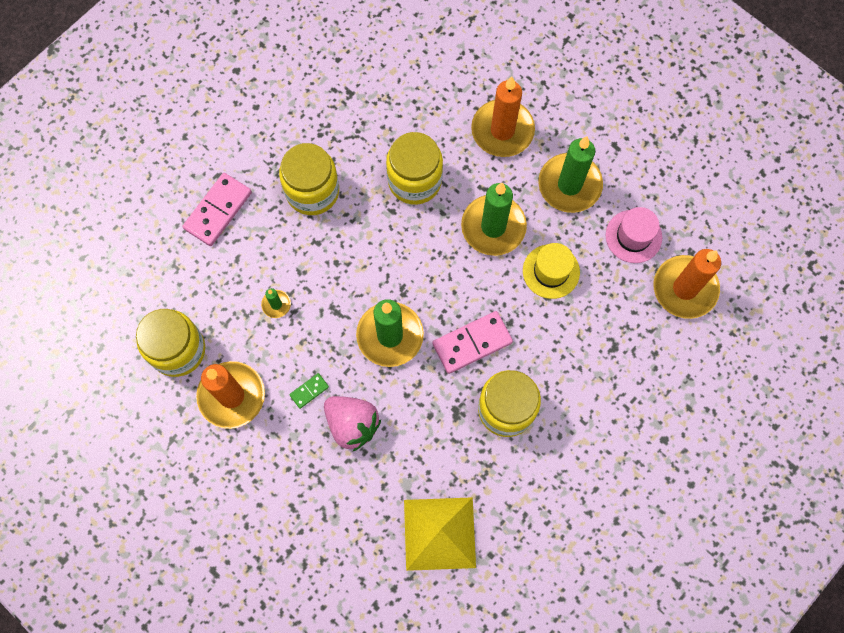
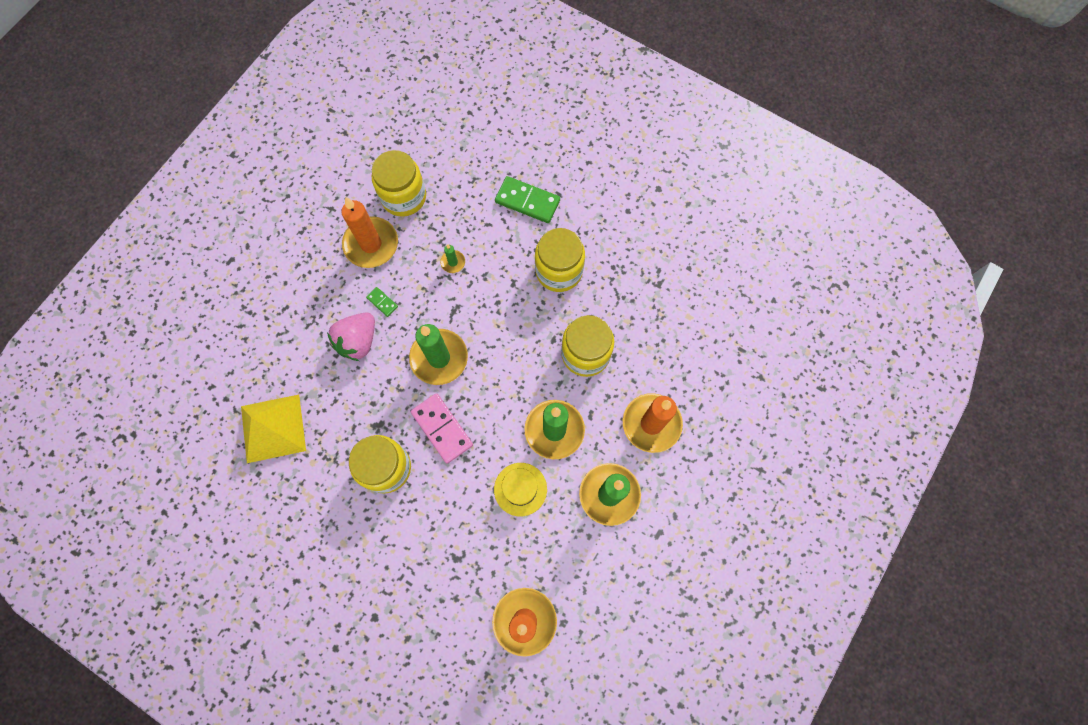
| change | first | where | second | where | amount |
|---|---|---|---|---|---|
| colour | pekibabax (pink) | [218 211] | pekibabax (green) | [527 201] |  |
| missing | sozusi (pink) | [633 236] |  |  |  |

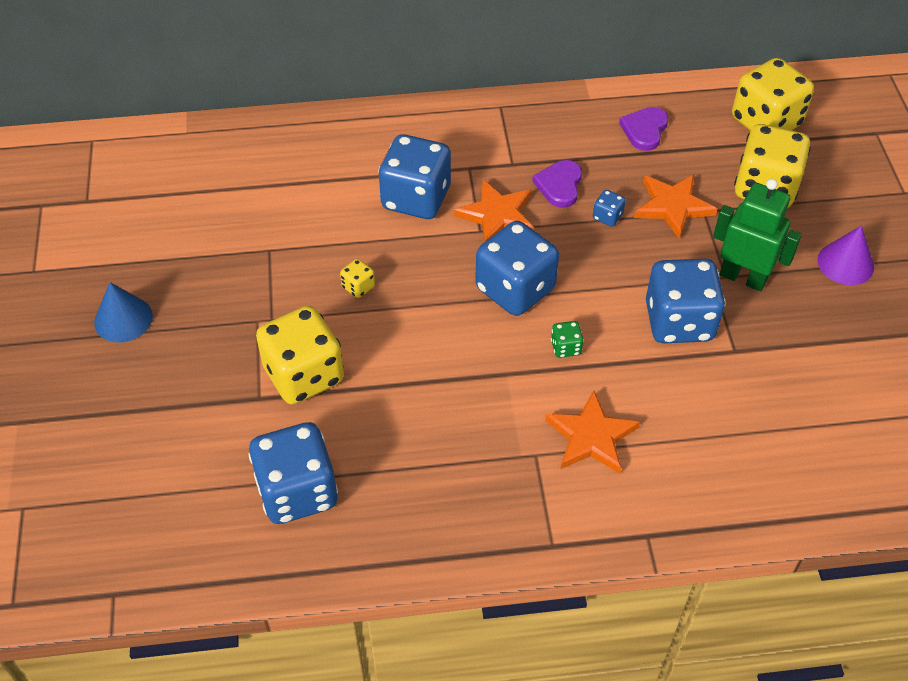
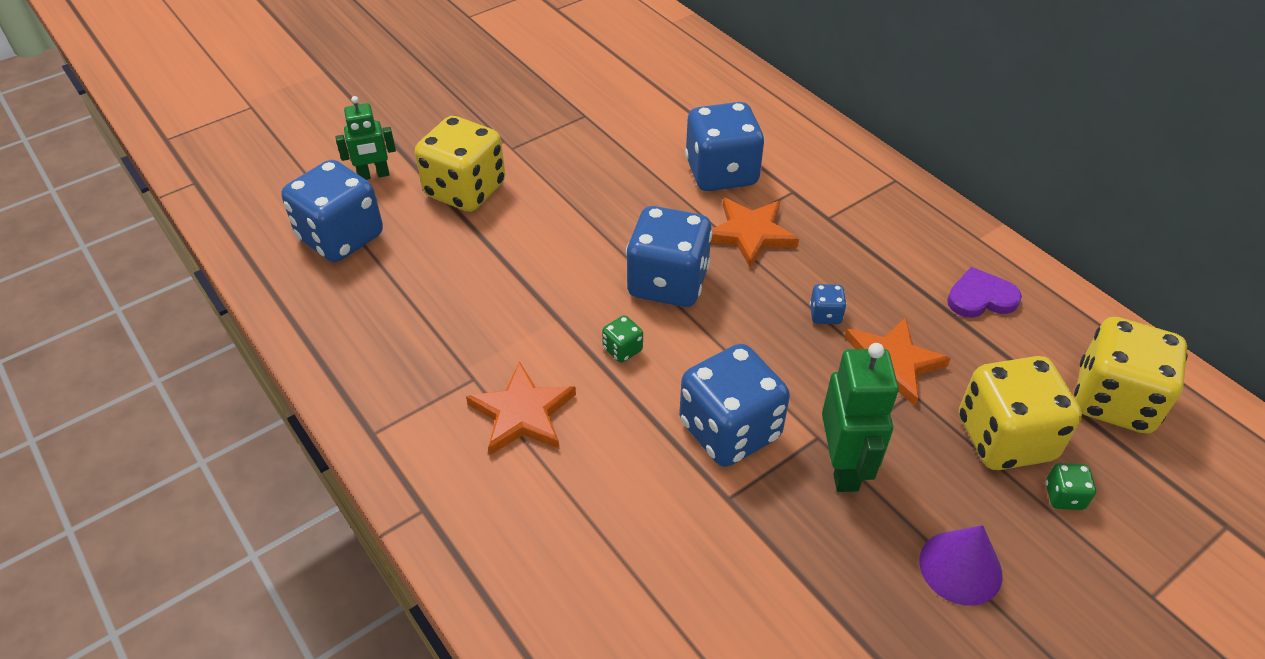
| change | first | where | second | where | amount |
|---|---|---|---|---|---|
| appeared |  |  | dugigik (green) | [374 175] |  |
| appeared |  |  | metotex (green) | [1064 496] |  |
| missing | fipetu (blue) | [123 319] |  |  |  |
| missing | metotex (yellow) | [358 287] |  |  |  |
| missing | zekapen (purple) | [559 185] |  |  |  |

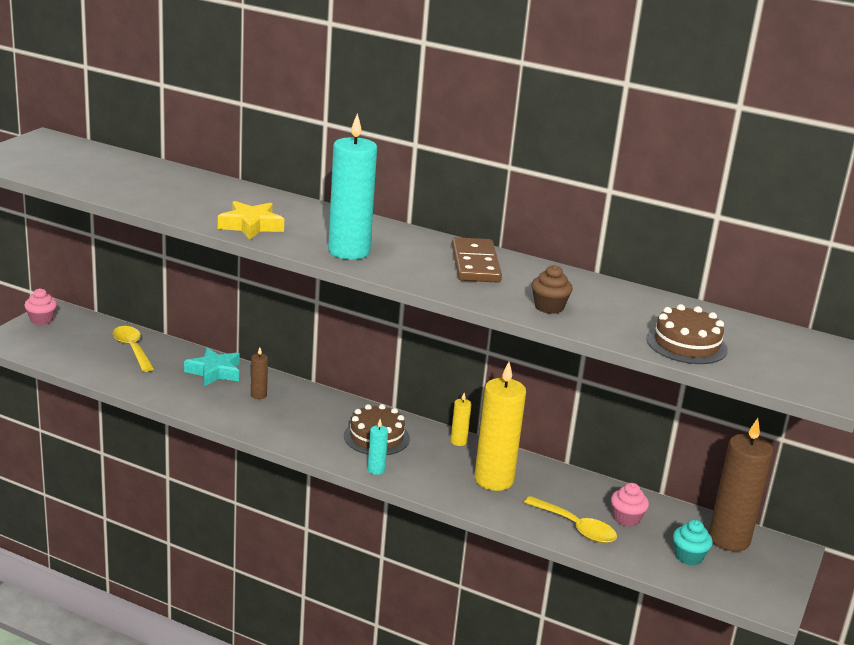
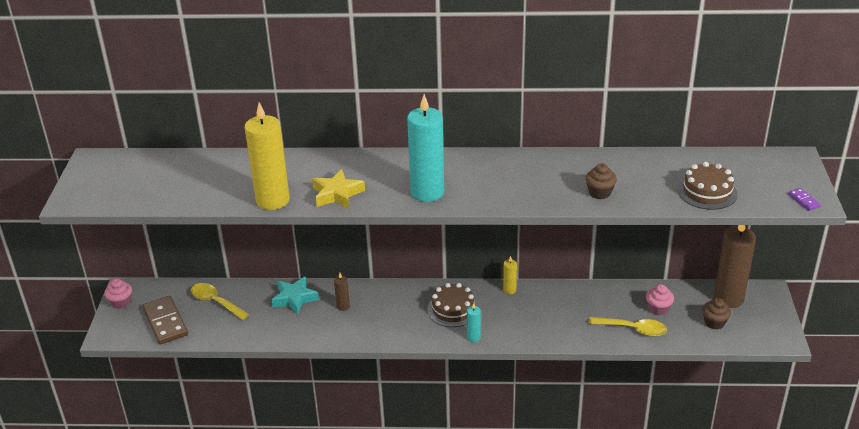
| change | first | where | second | where | amount |
|---|---|---|---|---|---|
| relocated | pekibabax (brown) | [475 264] |  | [165 322] |  |
| relocated | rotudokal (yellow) | [494 480] |  | [273 200] |  |
| colour | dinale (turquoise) | [688 557] | dinale (brown) | [714 323] |  |
| appeared |  |  | pekibabax (purple) | [804 200] |  |

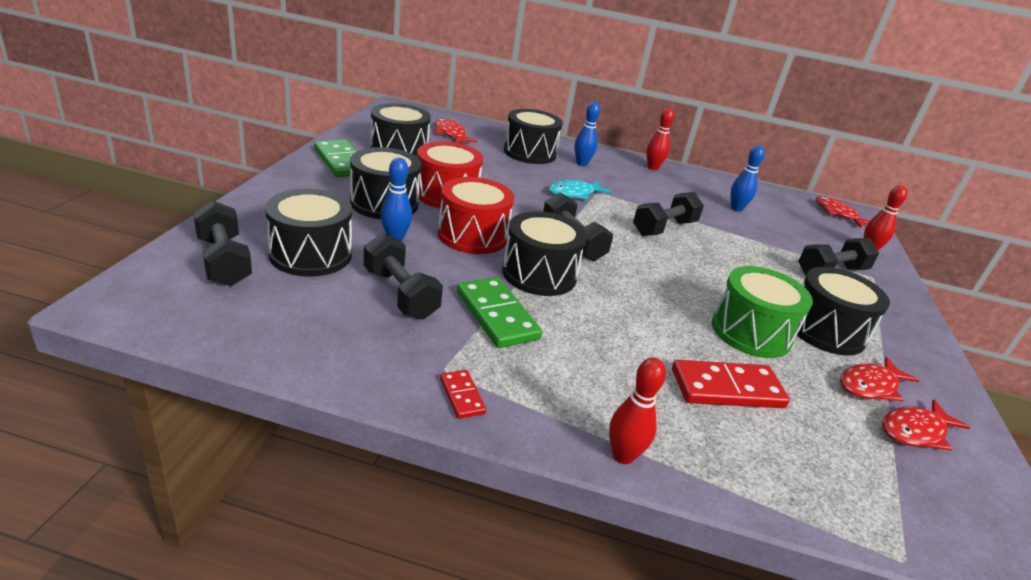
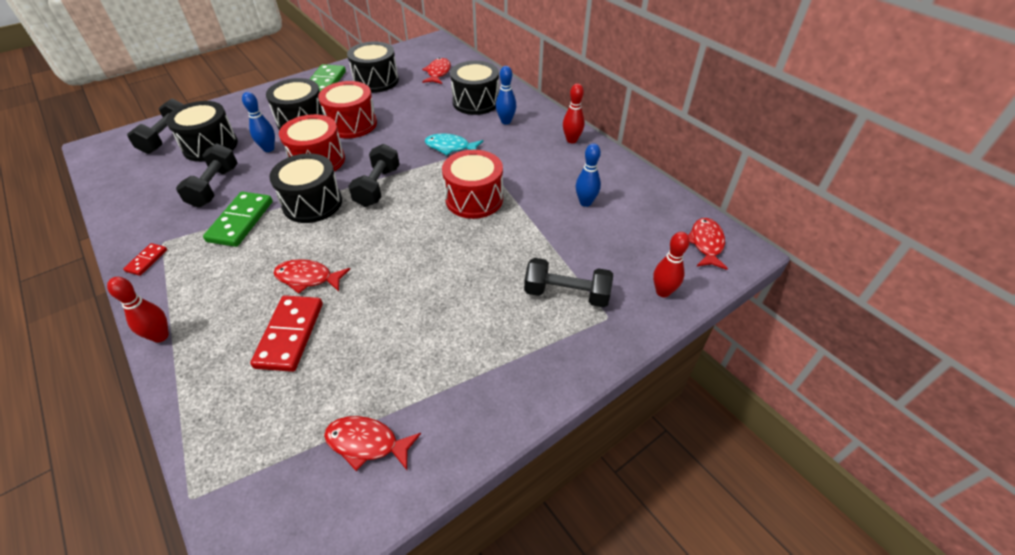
| change | first | where | second | where | amount |
|---|---|---|---|---|---|
| spun | pekibabax (red) | [727 389] |  | [290 335] | 60 degrees clockwise |
| relocated | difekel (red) | [870 386] |  | [308 278] |  |
| exchanged | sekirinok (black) | [664 228] | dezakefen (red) | [474 199] |  |
| missing | dezakefen (green) | [751 332] |  |  |  |
| missing | dezakefen (black) | [825 330] |  |  |  |

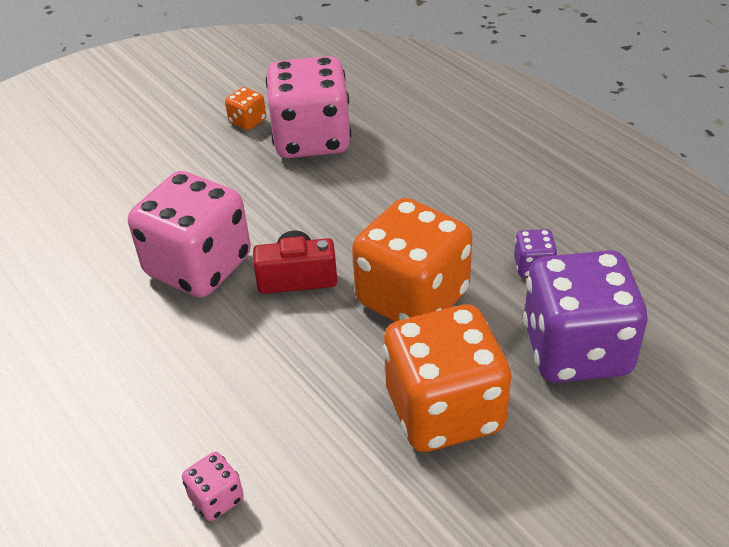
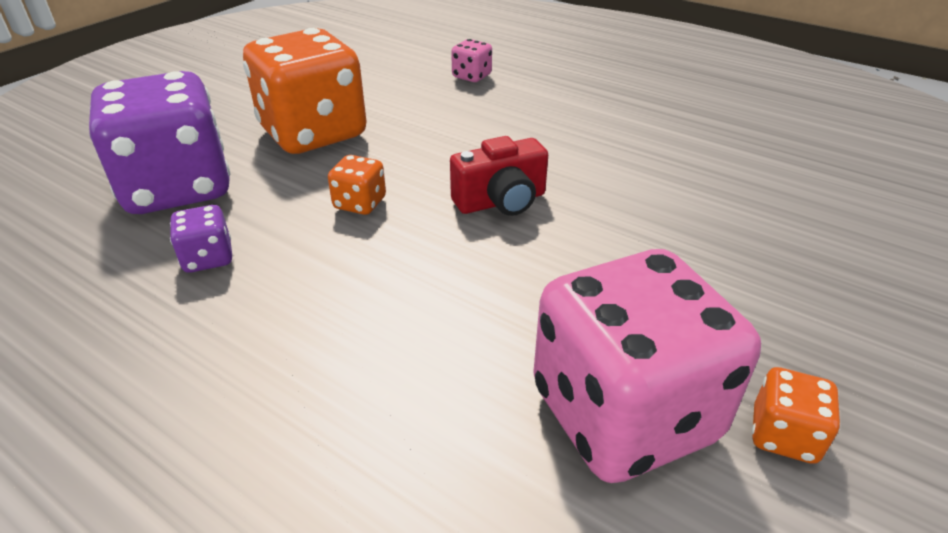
| change | first | where | second | where | amount |
|---|---|---|---|---|---|
| size | metotex (orange) | [412 298] |  | [360 203] | x0.42 |
| missing | metotex (pink) | [198 266] |  |  |  |

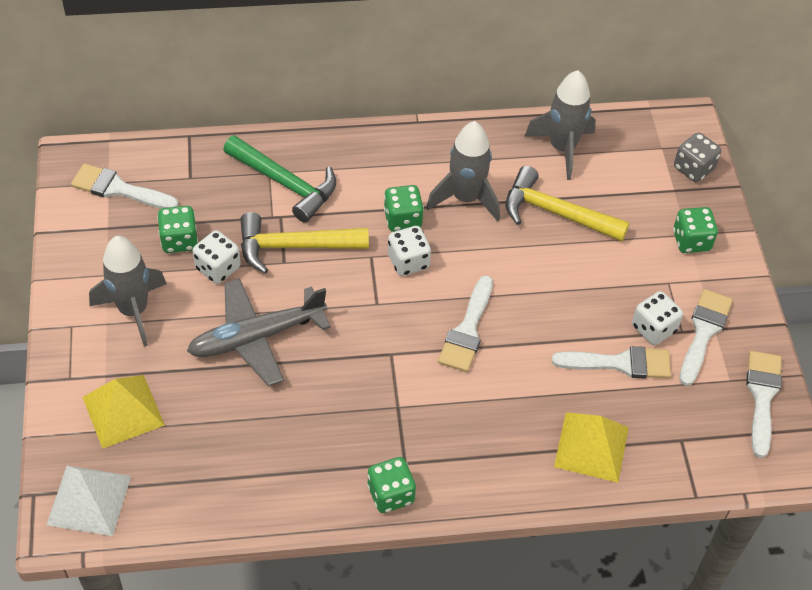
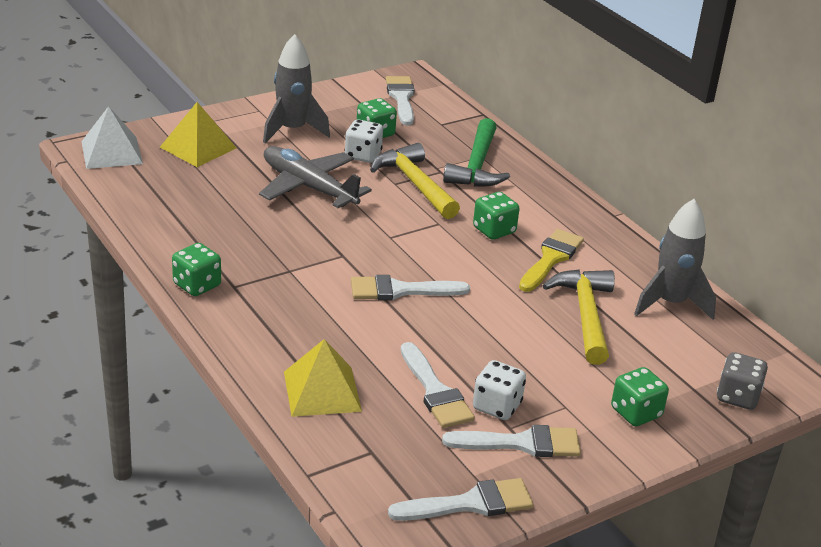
| change | first | where | second | where | amount |
|---|---|---|---|---|---|
| exchanged | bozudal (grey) | [465 198] | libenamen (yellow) | [551 259] |  |
| missing | metotex (white) | [408 261] |  |  |  |

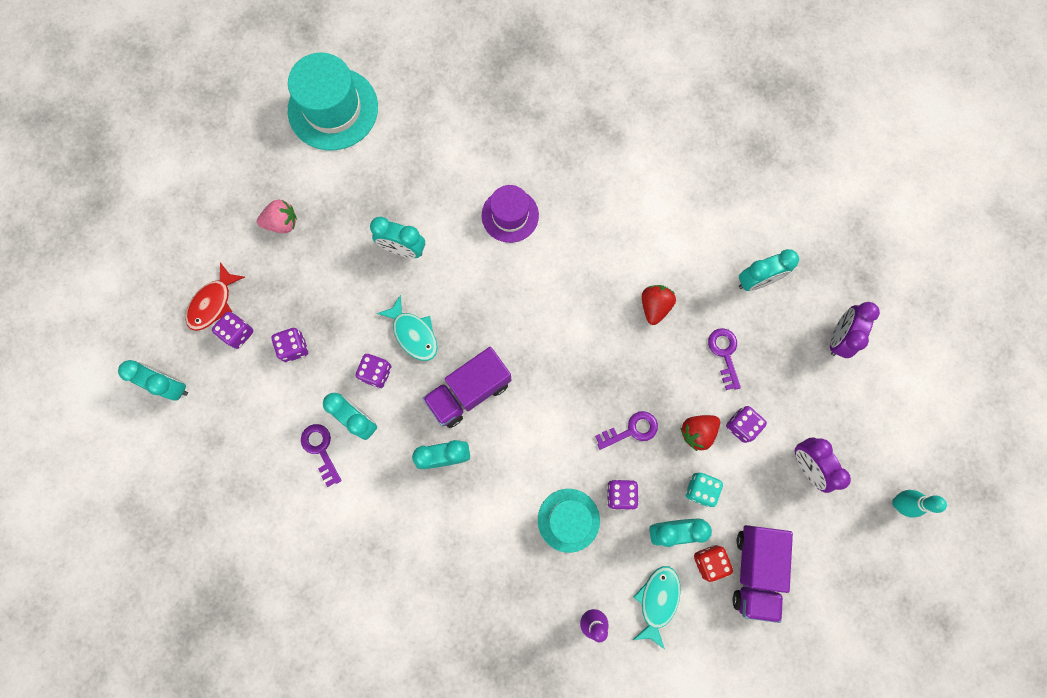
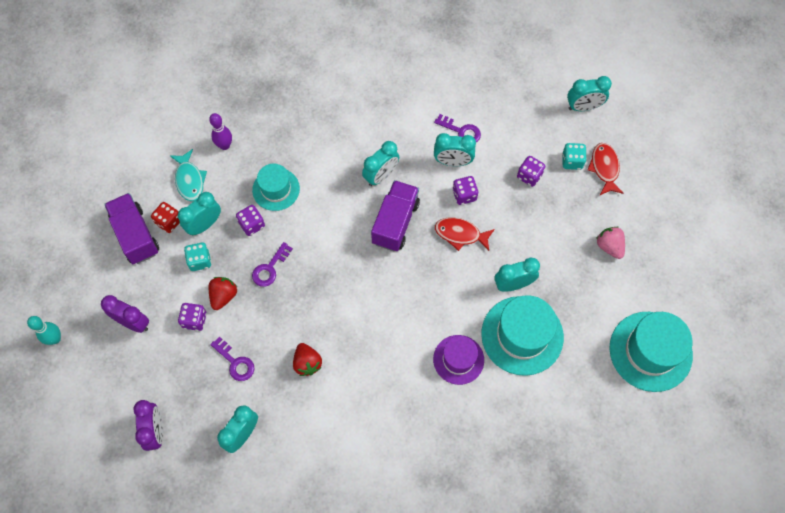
| change | first | where | second | where | amount |
|---|---|---|---|---|---|
| colour | difekel (turquoise) | [413 334] | difekel (red) | [460 234] |  |
| appeared |  |  | sozusi (turquoise) | [522 335] |  |
| colour | metotex (purple) | [238 333] | metotex (turquoise) | [572 161] |  |
| spun | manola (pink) | [282 223] |  | [609 246] | 105 degrees clockwise |

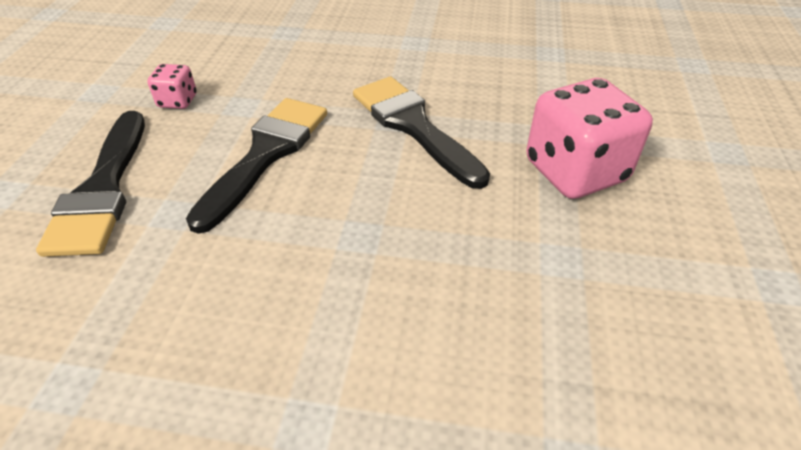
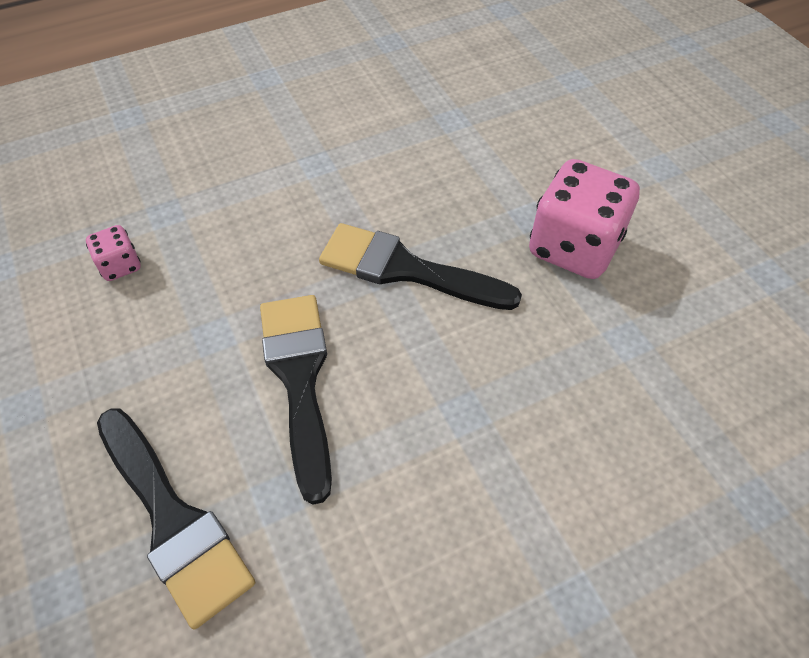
| change | first | where | second | where | amount |
|---|---|---|---|---|---|
| relocated | metotex (pink) | [178 101] |  | [120 265] |  |

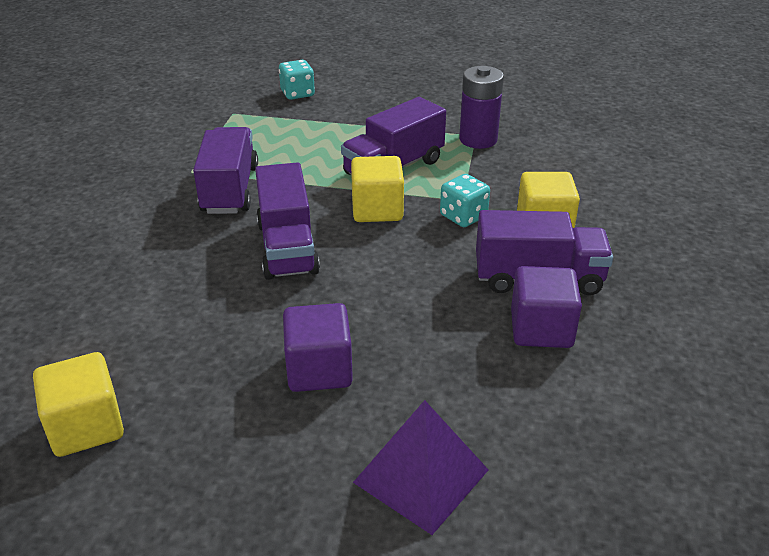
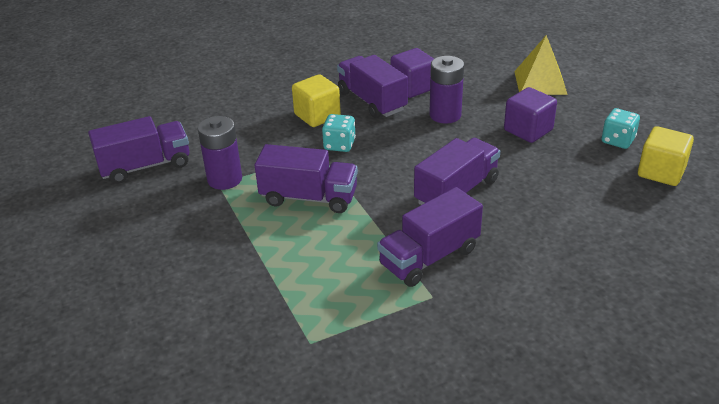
| change | first | where | second | where | amount |
|---|---|---|---|---|---|
| appeared |  |  | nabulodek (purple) | [145 166] |  |
| appeared |  |  | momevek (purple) | [445 115] |  |
| colour | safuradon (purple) | [421 476] | safuradon (yellow) | [540 82] |  |
| relocated | metotex (turquoise) | [297 93] |  | [618 140] |  |
| missing | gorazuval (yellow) | [377 209] |  |  |  |

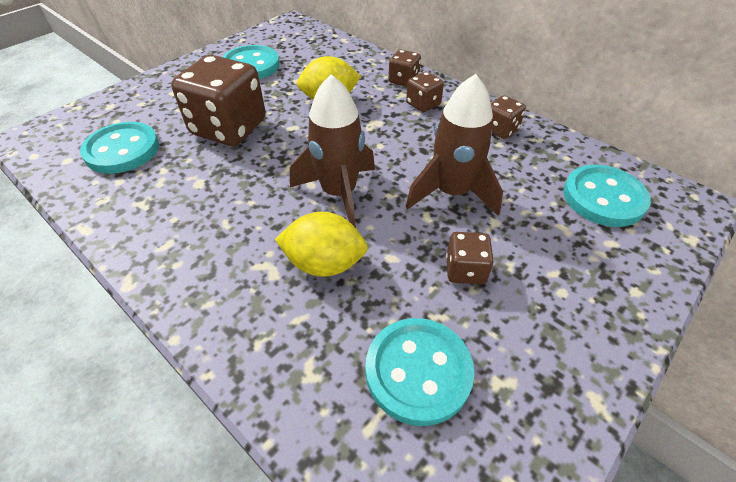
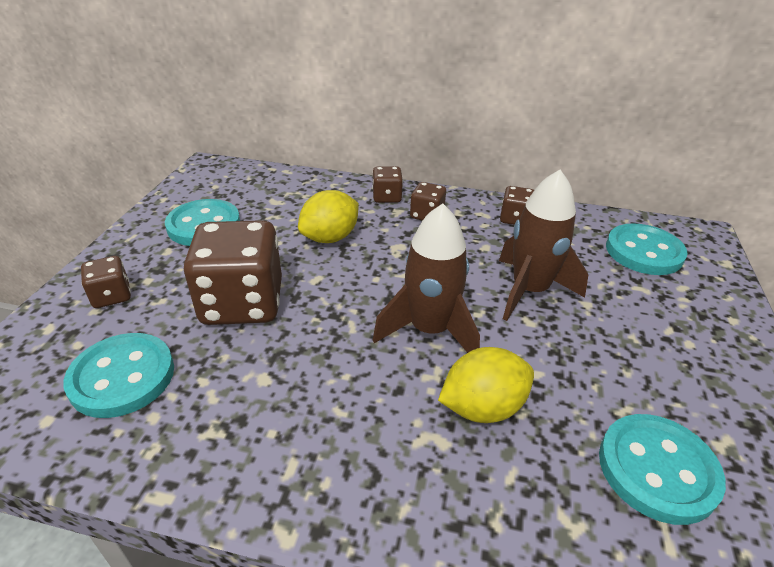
| change | first | where | second | where | amount |
|---|---|---|---|---|---|
| relocated | metotex (brown) | [465 270] |  | [112 296] |  |

